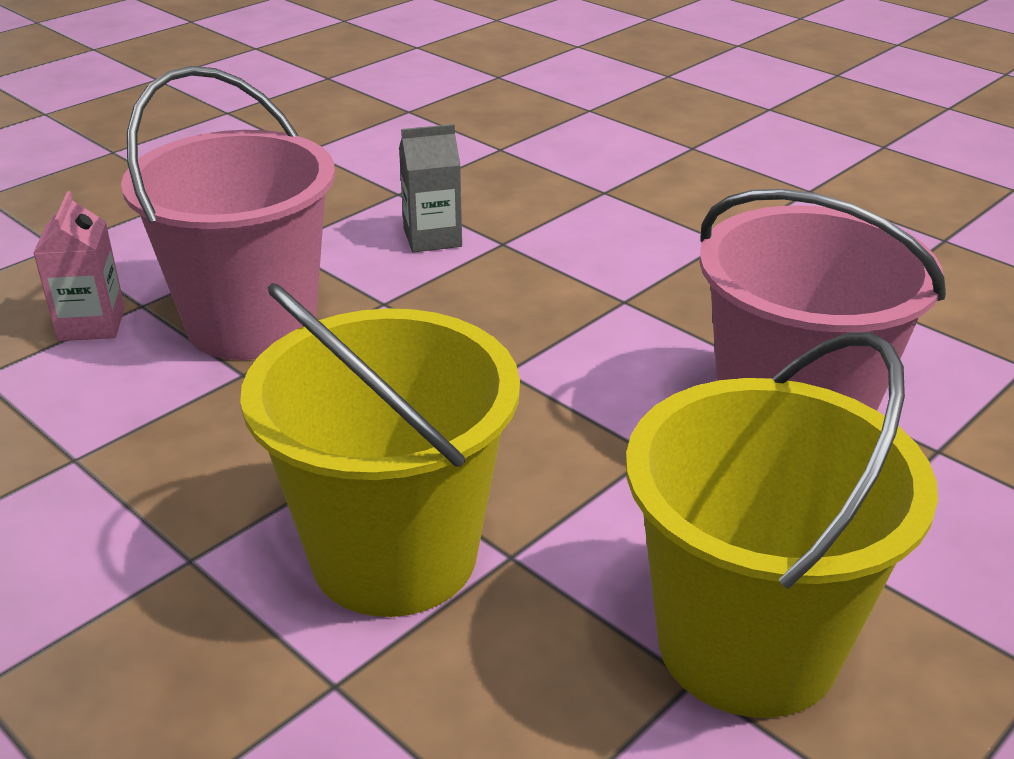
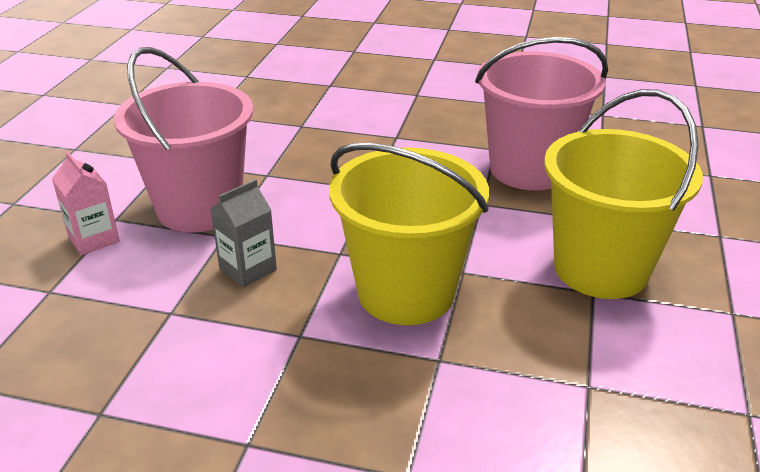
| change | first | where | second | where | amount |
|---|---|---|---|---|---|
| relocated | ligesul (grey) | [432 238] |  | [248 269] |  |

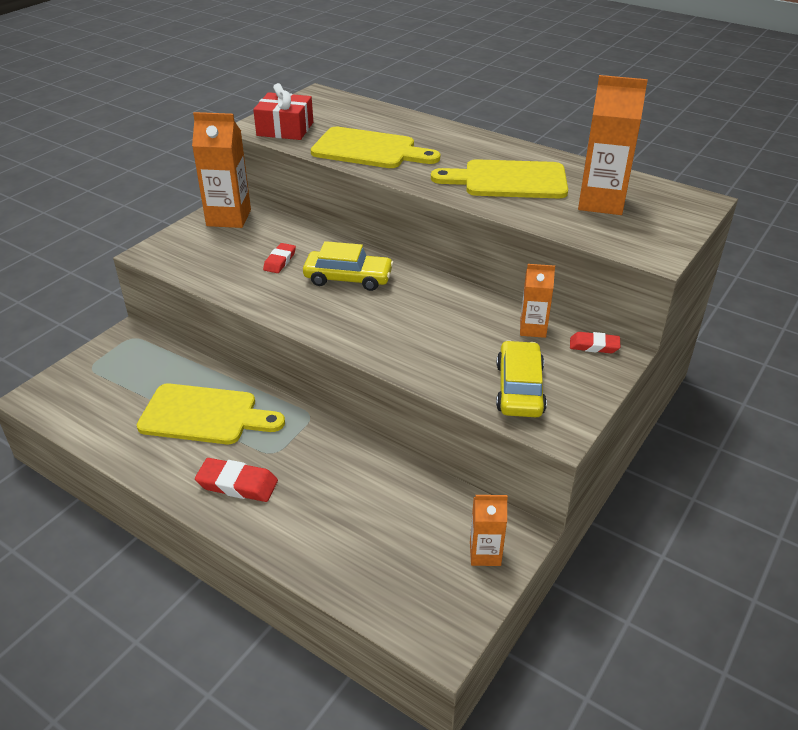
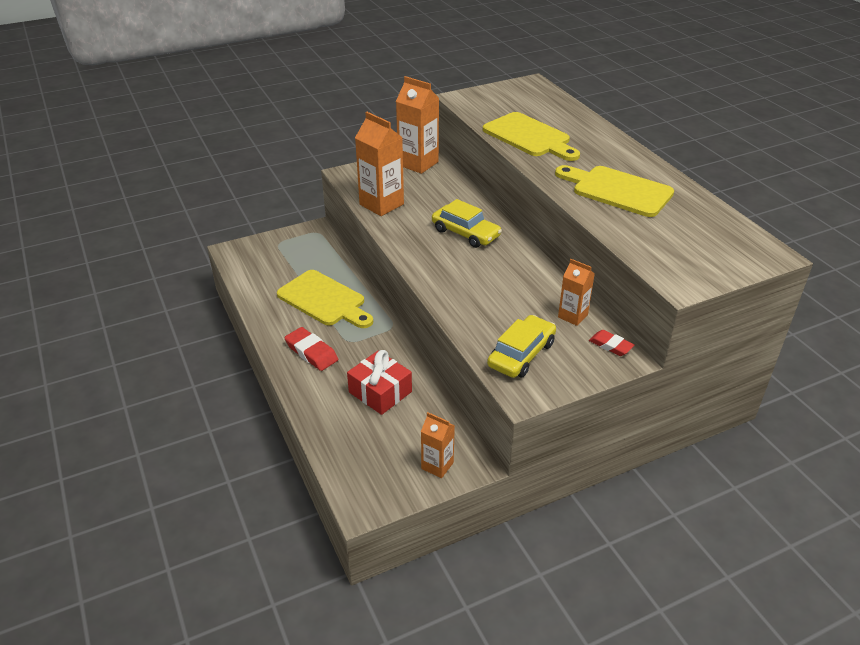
| change | first | where | second | where | amount |
|---|---|---|---|---|---|
| relocated | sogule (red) | [285 129] |  | [380 392] |  |
| relocated | ligesul (orange) | [601 202] |  | [381 204] |  |
| missing | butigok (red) | [280 261] |  |  |  |

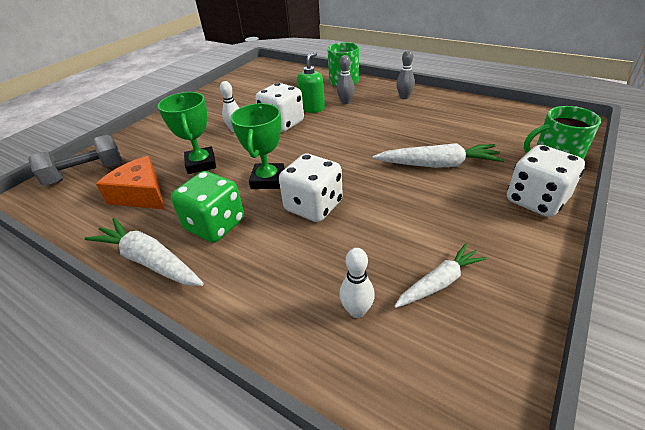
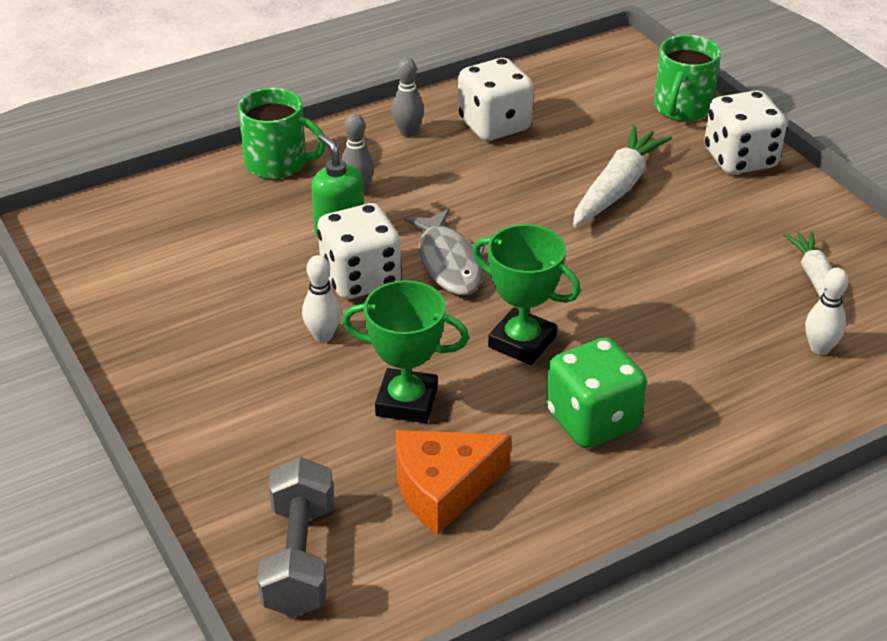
| change | first | where | second | where | amount |
|---|---|---|---|---|---|
| appeared |  |  | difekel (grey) | [448 262] |  |
| relocated | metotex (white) | [313 206] |  | [494 125] |  |
| missing | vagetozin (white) | [149 261] |  |  |  |

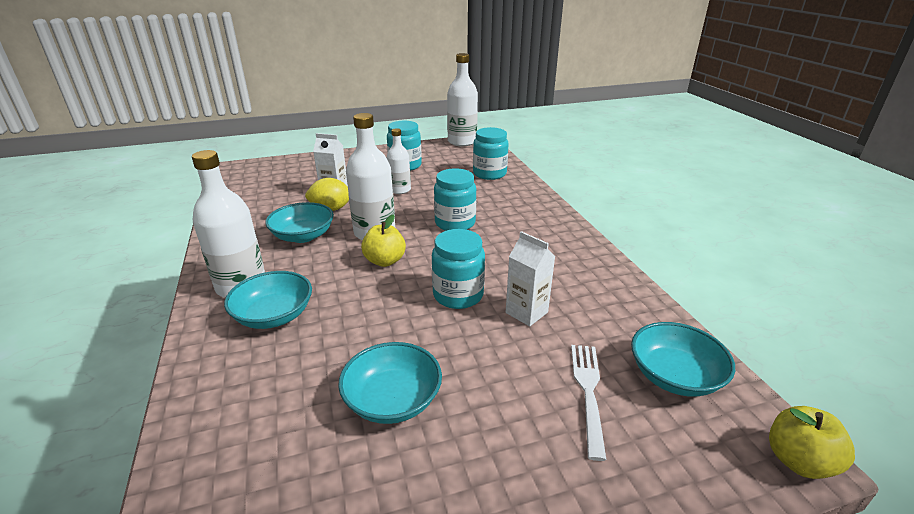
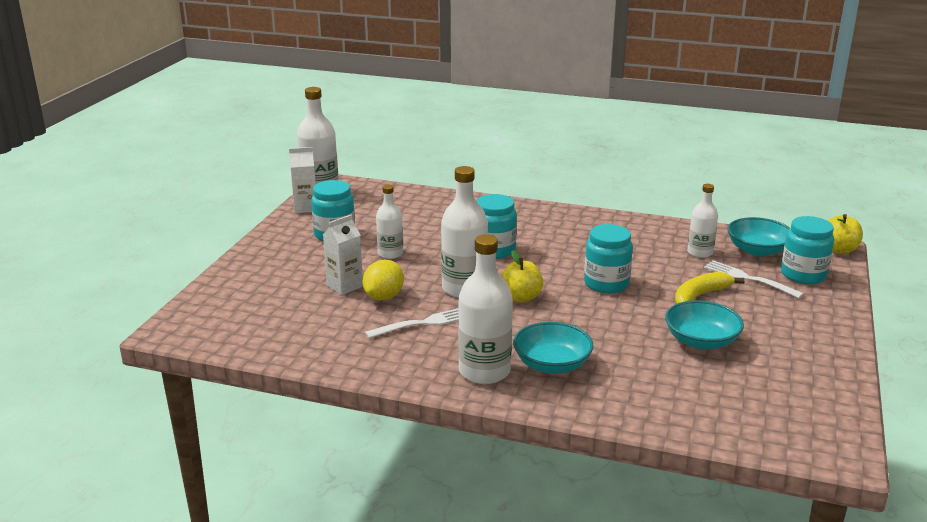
| change | first | where | second | where | amount |
|---|---|---|---|---|---|
| relocated | ligesul (white) | [526 312] |  | [305 208] |  |
| exchanged | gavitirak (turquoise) | [303 236] | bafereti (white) | [423 323] |  |
| appeared |  |  | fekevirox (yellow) | [700 296] |  |
| appeared |  |  | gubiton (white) | [700 252] |  |
| relocated | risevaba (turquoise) | [489 174] |  | [803 275] |  |

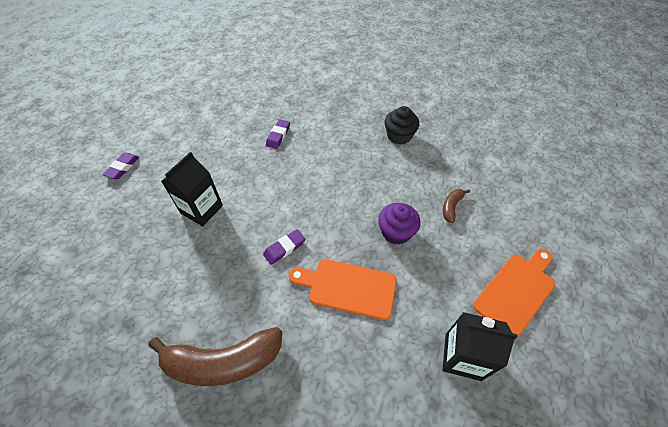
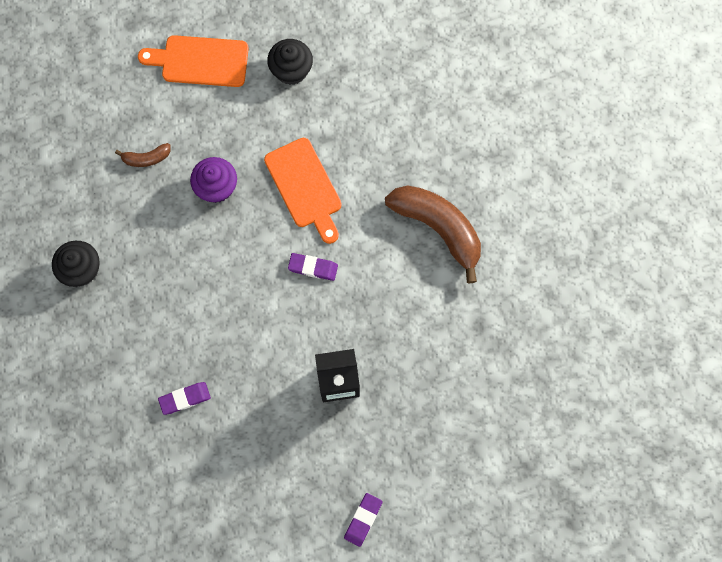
| change | first | where | second | where | amount |
|---|---|---|---|---|---|
| exchanged | ligesul (black) | [462 356] | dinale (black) | [291 70] |  |
| spun | butigok (purple) | [122 167] |  | [363 519] | 45 degrees counterclockwise |

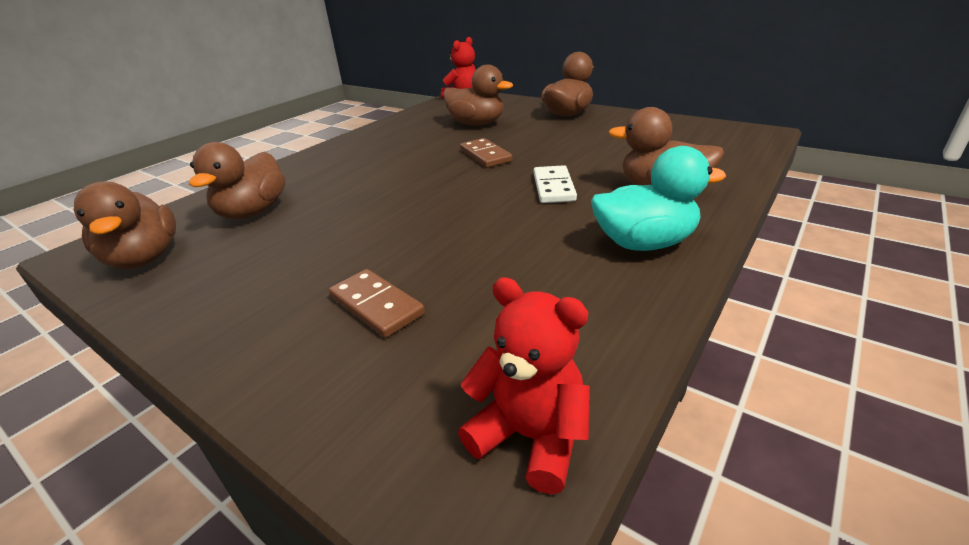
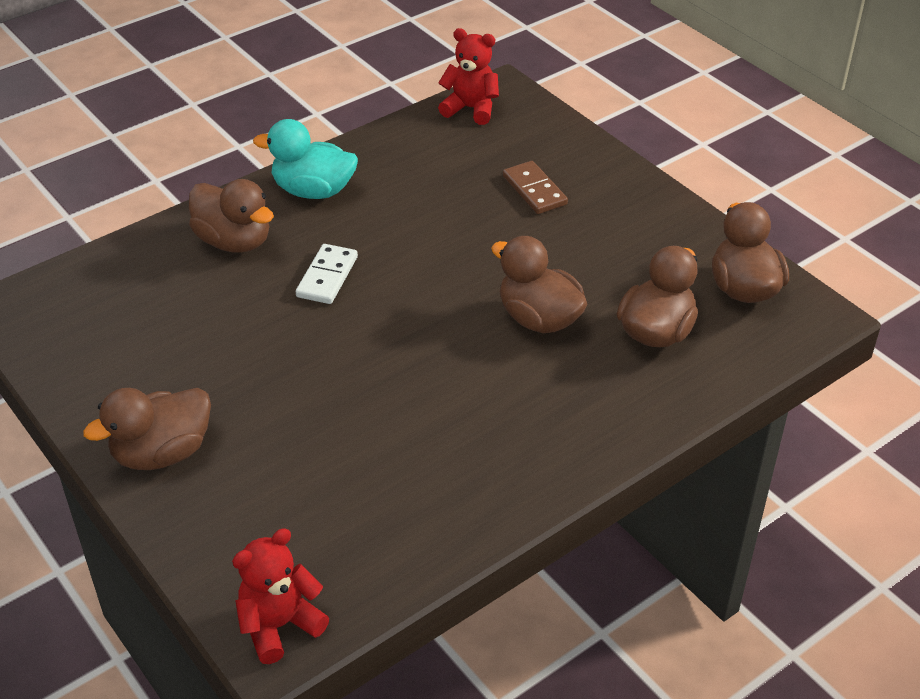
| change | first | where | second | where | amount |
|---|---|---|---|---|---|
| spun | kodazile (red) | [530 436] |  | [471 109] | 150 degrees clockwise |
| relocated | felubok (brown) | [476 124] |  | [539 319] |  |
| missing | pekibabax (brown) | [485 155] |  |  |  |

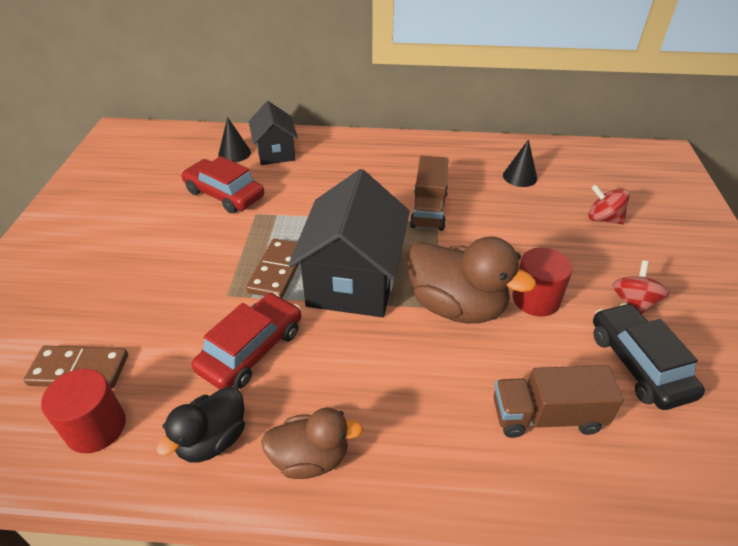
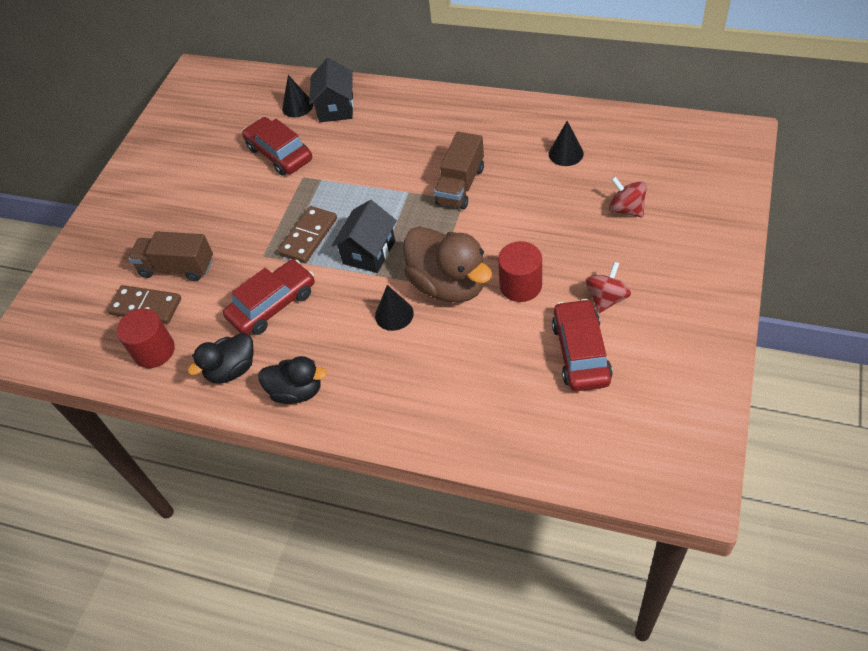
| change | first | where | second | where | amount |
|---|---|---|---|---|---|
| relocated | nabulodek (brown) | [546 416] |  | [177 267] |  |
| colour | felubok (brown) | [310 458] | felubok (black) | [297 391] |  |
| size | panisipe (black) | [353 280] |  | [369 252] | x0.58 |
| appeared |  |  | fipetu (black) | [394 314] |  |
| colour | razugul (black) | [638 364] | razugul (red) | [580 352] |  |

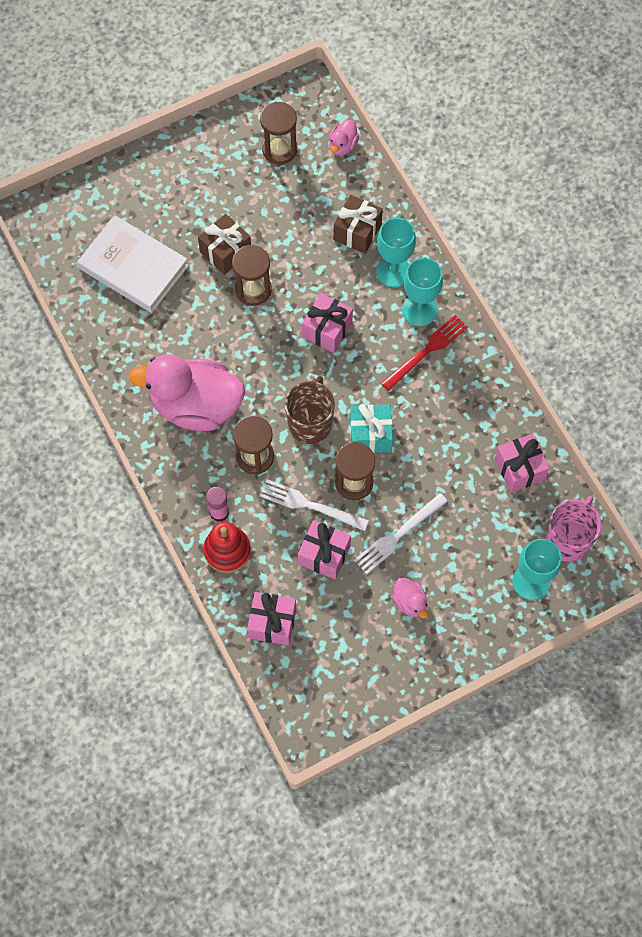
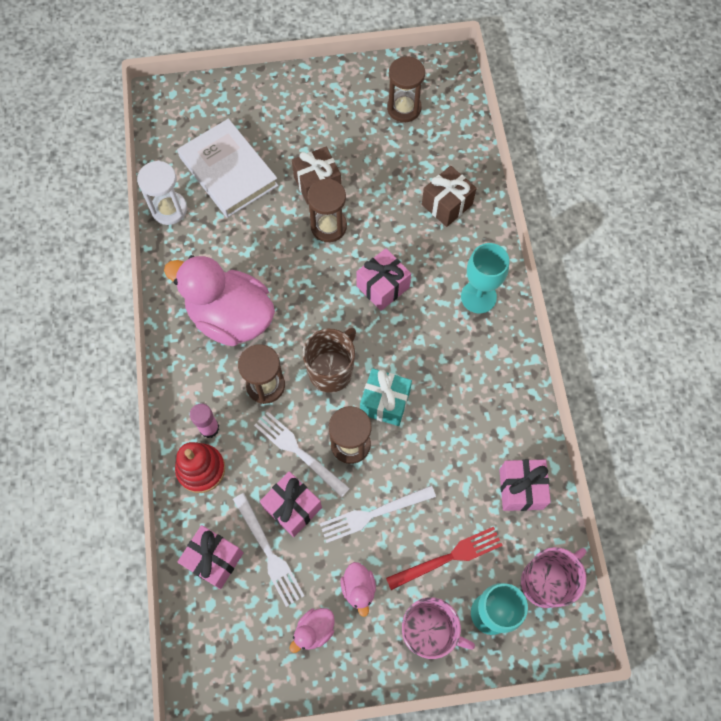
| change | first | where | second | where | amount |
|---|---|---|---|---|---|
| appeared |  |  | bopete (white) | [169 209] |  |
| appeared |  |  | bafereti (white) | [269 553] |  |
| relocated | felubok (pink) | [342 146] |  | [314 630] |  |
| relocated | bafereti (red) | [427 351] |  | [448 557] |  |
| appeared |  |  | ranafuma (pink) | [428 631] |  |
| missing | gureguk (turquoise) | [393 271] |  |  |  |

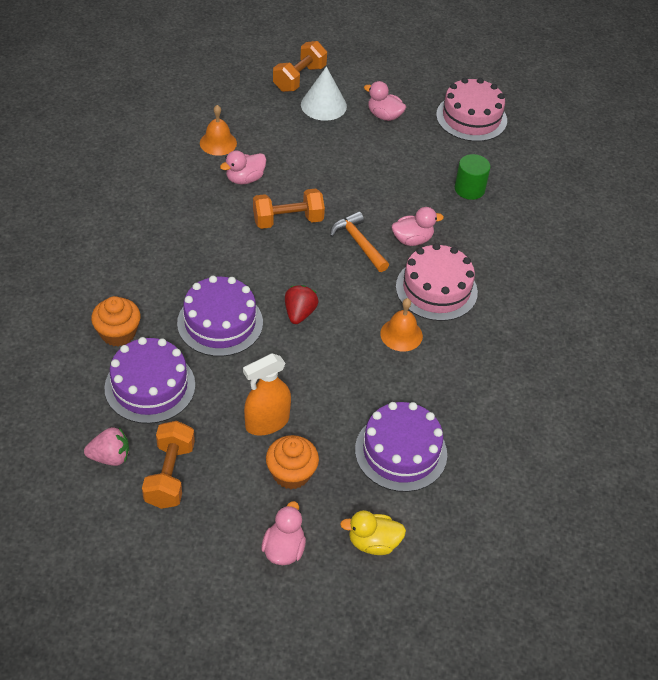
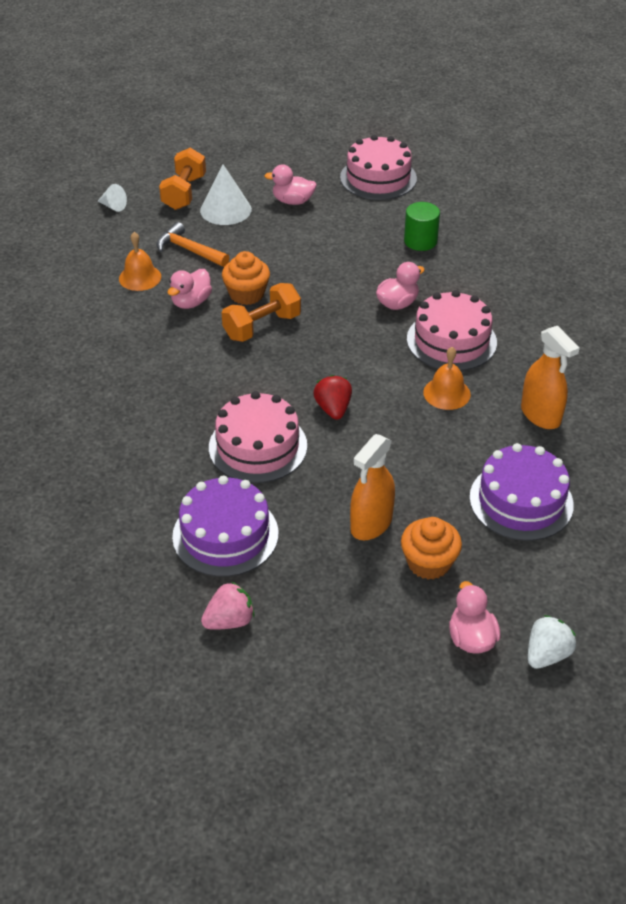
| change | first | where | second | where | amount |
|---|---|---|---|---|---|
| appeared |  |  | fipetu (white) | [113 206] |  |
| relocated | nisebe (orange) | [359 243] |  | [189 250] |  |
| colour | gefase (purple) | [220 323] | gefase (pink) | [258 446] |  |
| relocated | dinale (orange) | [118 333] |  | [246 294] |  |
| appeared |  |  | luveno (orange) | [540 415] |  |
| appeared |  |  | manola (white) | [546 654] |  |
| missing | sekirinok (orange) | [170 475] |  |  |  |
| missing | felubok (yellow) | [373 542] |  |  |  |

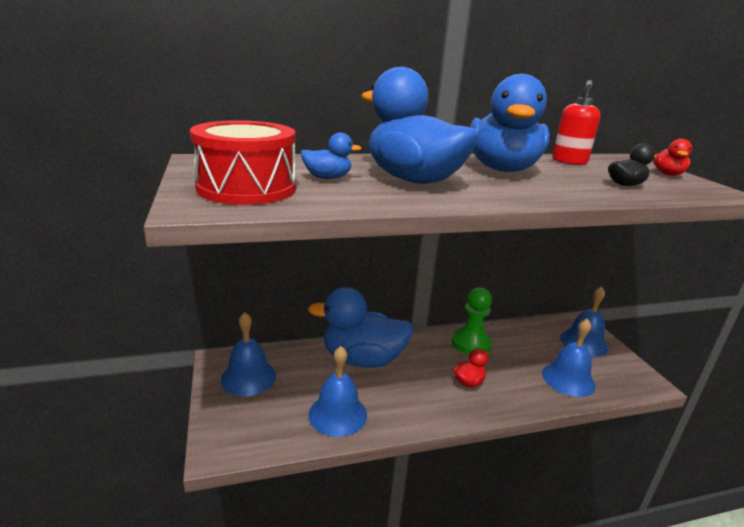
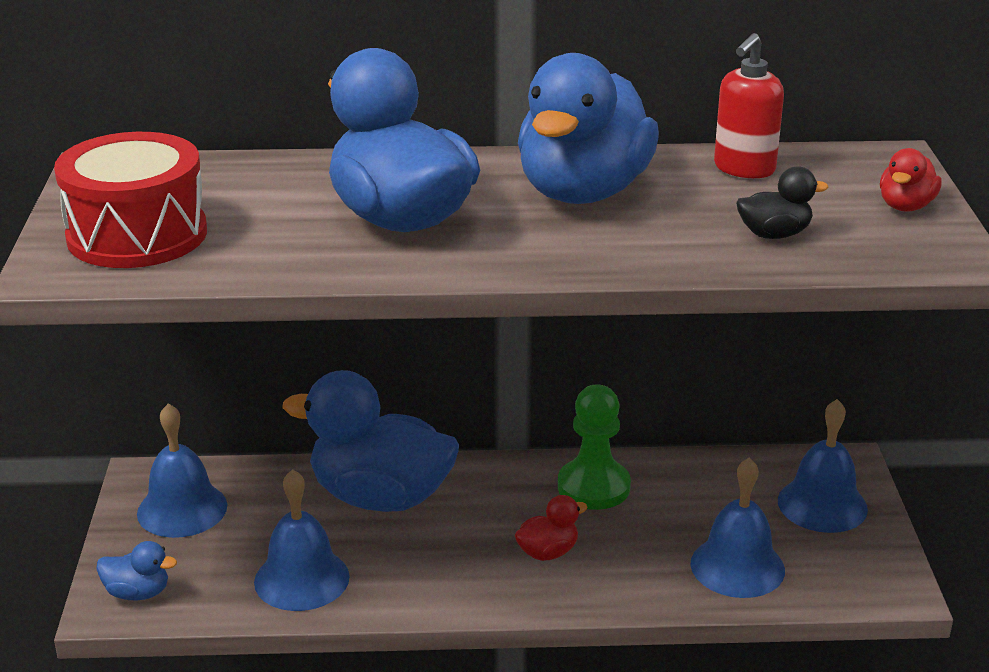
| change | first | where | second | where | amount |
|---|---|---|---|---|---|
| relocated | felubok (blue) | [327 178] |  | [138 593] |  |

